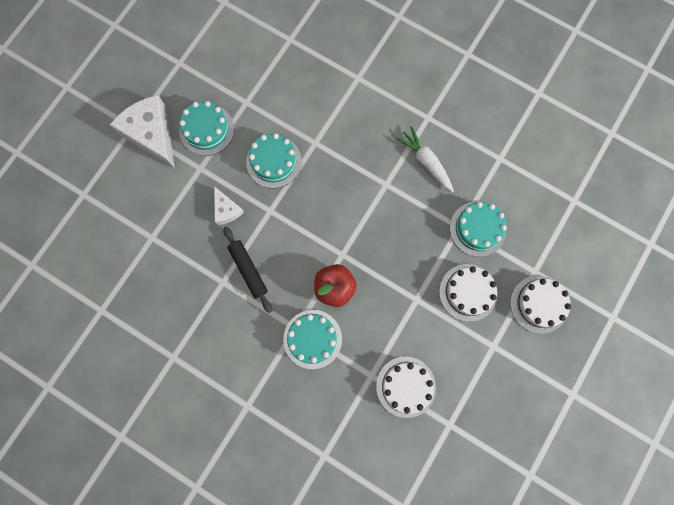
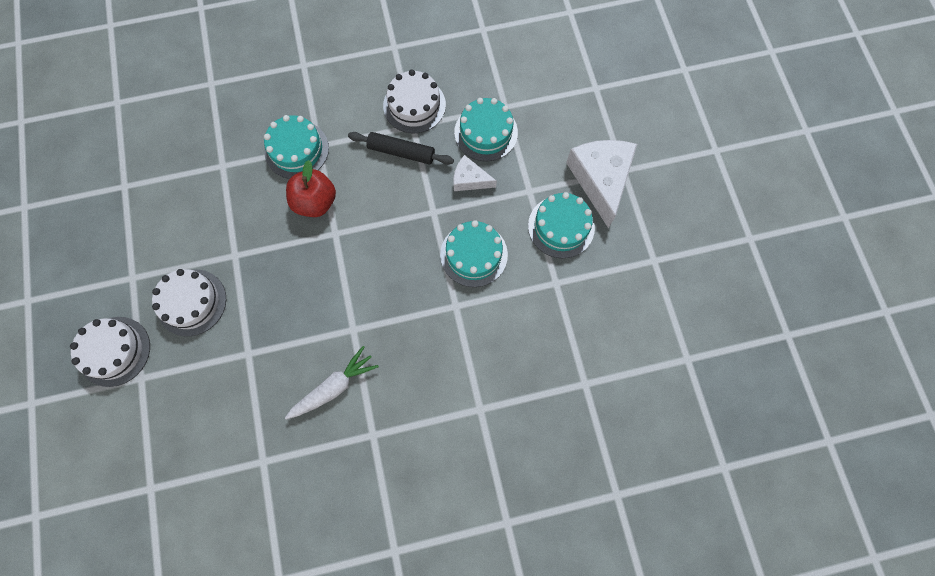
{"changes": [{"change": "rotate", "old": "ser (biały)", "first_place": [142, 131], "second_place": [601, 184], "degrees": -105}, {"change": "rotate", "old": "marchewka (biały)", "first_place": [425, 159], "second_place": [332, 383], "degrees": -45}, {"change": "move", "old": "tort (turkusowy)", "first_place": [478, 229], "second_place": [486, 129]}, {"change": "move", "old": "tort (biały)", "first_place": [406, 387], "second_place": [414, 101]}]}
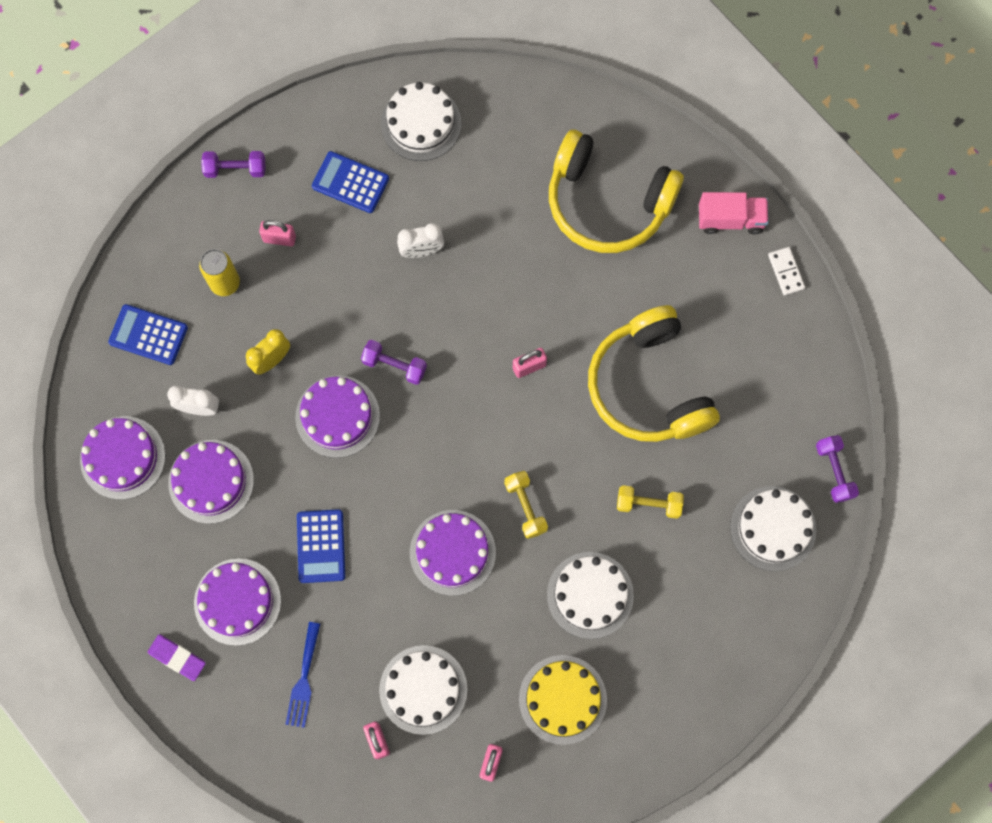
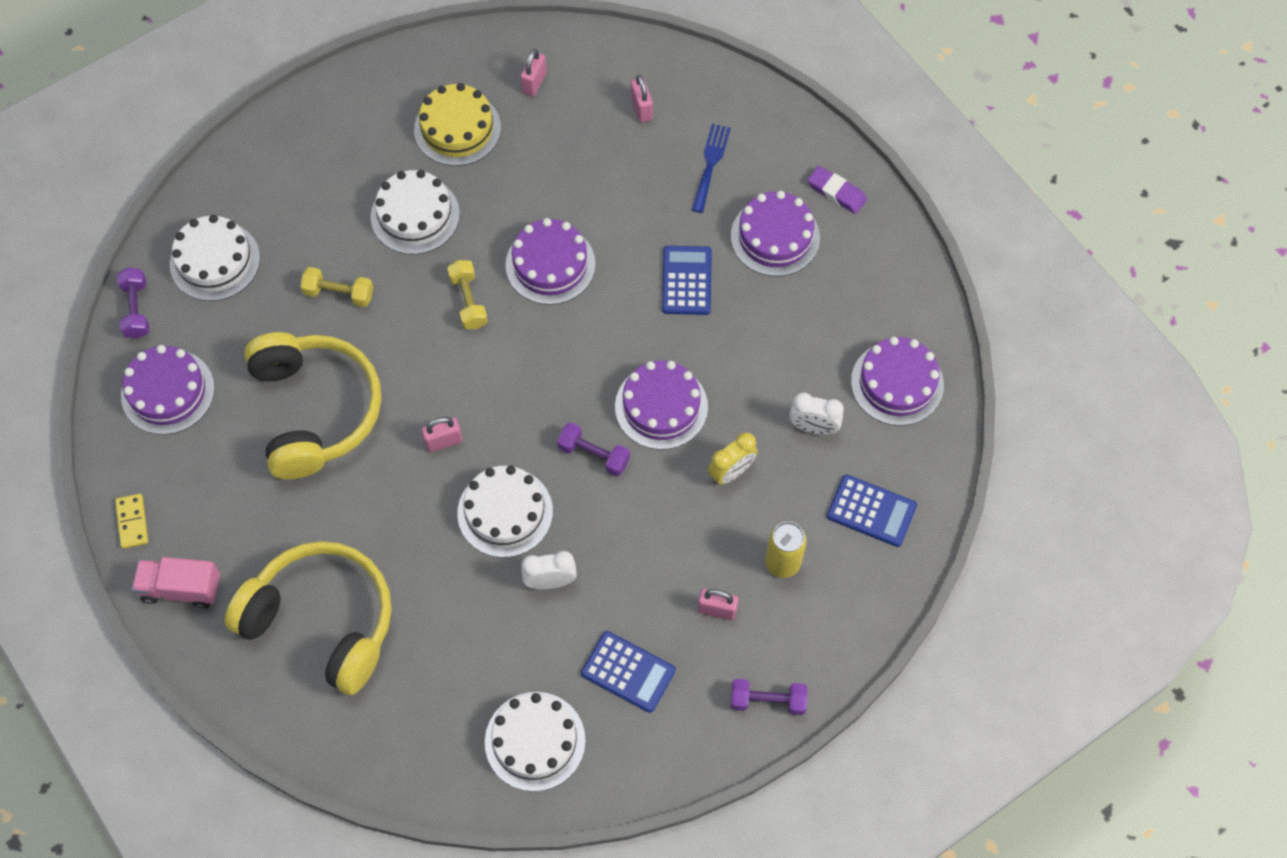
{"changes": [{"change": "recolor", "old": "kostka domina (biały)", "new": "kostka domina (żółty)", "first_place": [786, 271], "second_place": [131, 521]}, {"change": "move", "old": "tort (fioletowy)", "first_place": [211, 482], "second_place": [168, 390]}, {"change": "move", "old": "tort (biały)", "first_place": [423, 690], "second_place": [505, 512]}]}
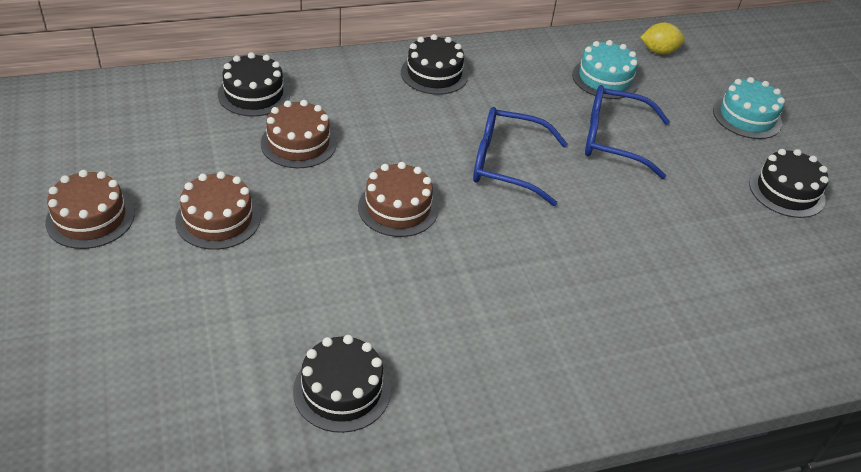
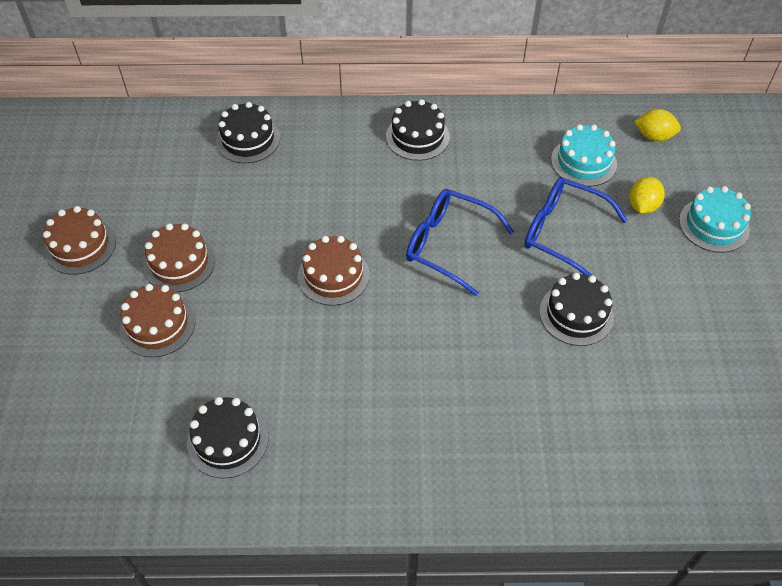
{"changes": [{"change": "move", "old": "tort (brązowy)", "first_place": [299, 134], "second_place": [157, 320]}, {"change": "move", "old": "tort (czarny)", "first_place": [789, 183], "second_place": [577, 309]}, {"change": "insert", "new": "cytryna (żółty)", "second_place": [647, 195]}]}
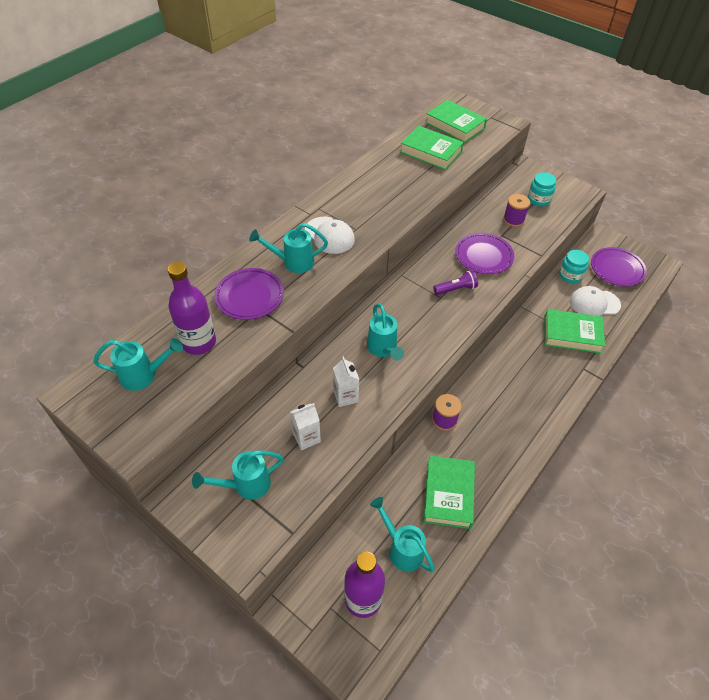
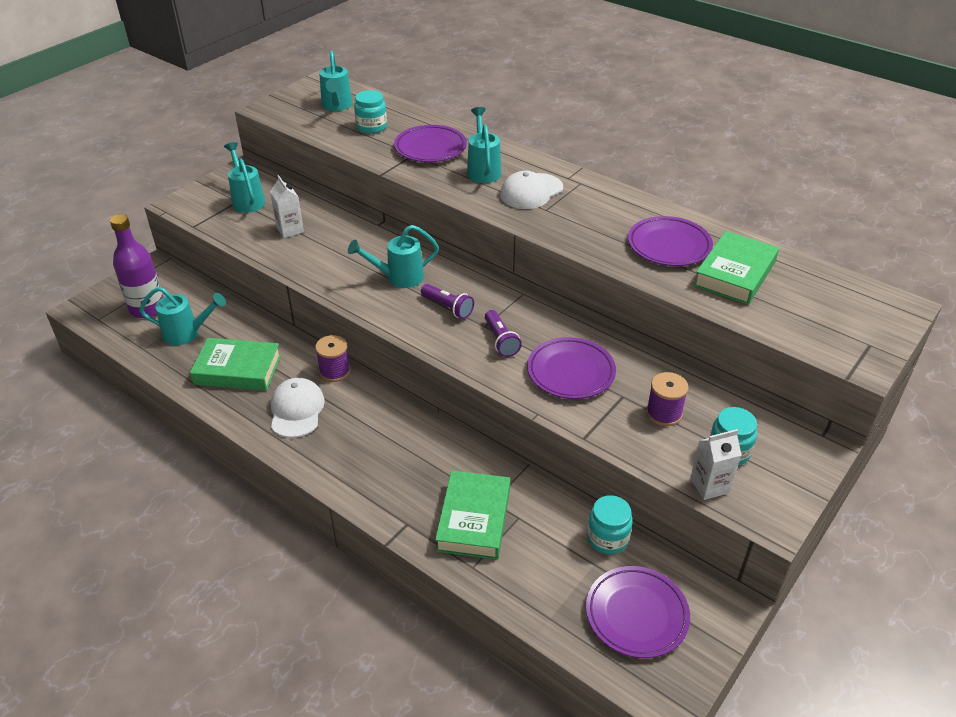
{"changes": [{"change": "delete", "old": "książka (zielony)", "first_place": [456, 121]}, {"change": "replace", "old": "butelka (fioletowy)", "new": "słoik (turkusowy)", "first_place": [192, 308], "second_place": [370, 112]}, {"change": "move", "old": "czapka (biały)", "first_place": [595, 301], "second_place": [298, 408]}, {"change": "move", "old": "karton mleka (biały)", "first_place": [346, 381], "second_place": [715, 464]}, {"change": "rotate", "old": "konewka (turkusowy)", "first_place": [402, 534], "second_place": [182, 316], "degrees": 45}, {"change": "insert", "new": "talerz (fioletowy)", "second_place": [670, 241]}, {"change": "insert", "new": "latarka (fioletowy)", "second_place": [447, 301]}]}
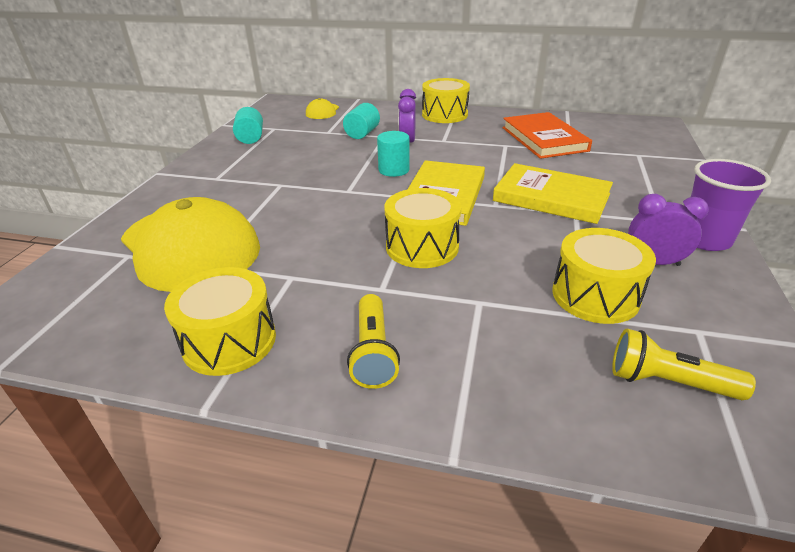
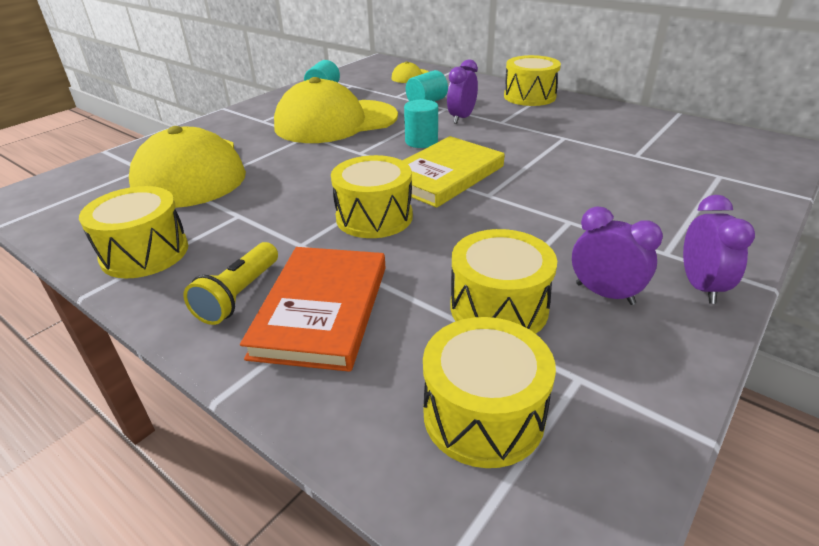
{"changes": [{"change": "move", "old": "książka (pomarańczowy)", "first_place": [547, 135], "second_place": [313, 309]}, {"change": "replace", "old": "szklanka (fioletowy)", "new": "budzik (fioletowy)", "first_place": [731, 205], "second_place": [719, 249]}, {"change": "delete", "old": "książka (żółty)", "first_place": [553, 193]}, {"change": "replace", "old": "latarka (żółty)", "new": "bęben (żółty)", "first_place": [684, 364], "second_place": [489, 392]}, {"change": "insert", "new": "czapka (żółty)", "second_place": [336, 110]}]}
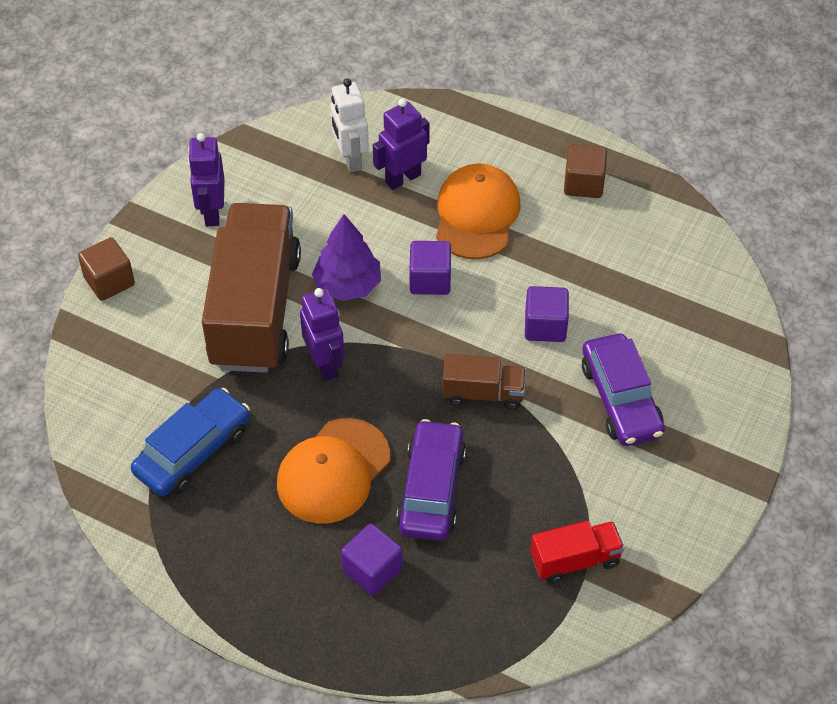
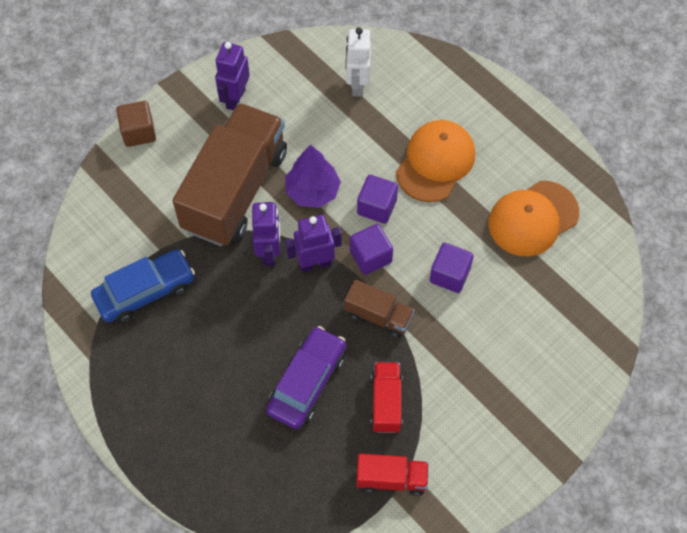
{"changes": [{"change": "move", "old": "robot (fioletowy)", "first_place": [401, 144], "second_place": [313, 244]}, {"change": "delete", "old": "sześcian (brązowy)", "first_place": [585, 171]}, {"change": "delete", "old": "samochód (fioletowy)", "first_place": [623, 390]}, {"change": "move", "old": "czapka (pomarańczowy)", "first_place": [333, 471], "second_place": [534, 219]}, {"change": "move", "old": "sześcian (fioletowy)", "first_place": [371, 560], "second_place": [371, 249]}, {"change": "insert", "new": "ciężarówka (czerwony)", "second_place": [386, 397]}]}
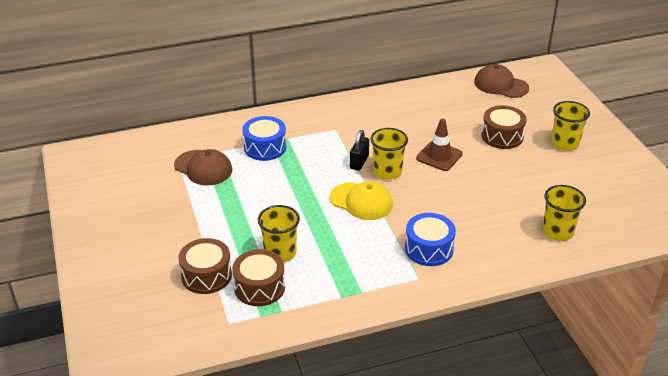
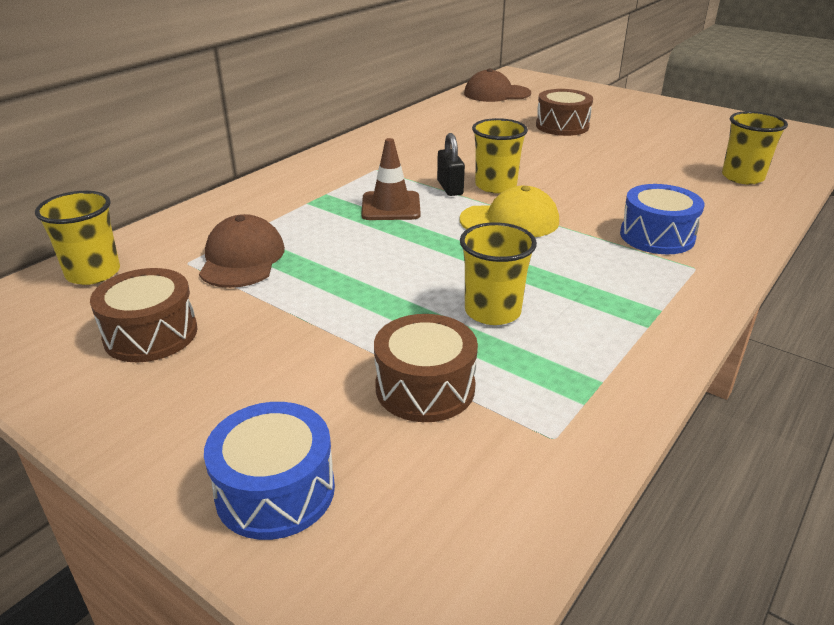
{"changes": [{"change": "move", "old": "szklanka (żółty)", "first_place": [570, 126], "second_place": [77, 238]}, {"change": "move", "old": "bęben (niebieski)", "first_place": [264, 138], "second_place": [269, 471]}, {"change": "move", "old": "pachołek (brązowy)", "first_place": [439, 144], "second_place": [391, 179]}, {"change": "rotate", "old": "czapka (brązowy)", "first_place": [203, 167], "second_place": [242, 251], "degrees": -90}, {"change": "move", "old": "bęben (brązowy)", "first_place": [258, 277], "second_place": [143, 315]}]}
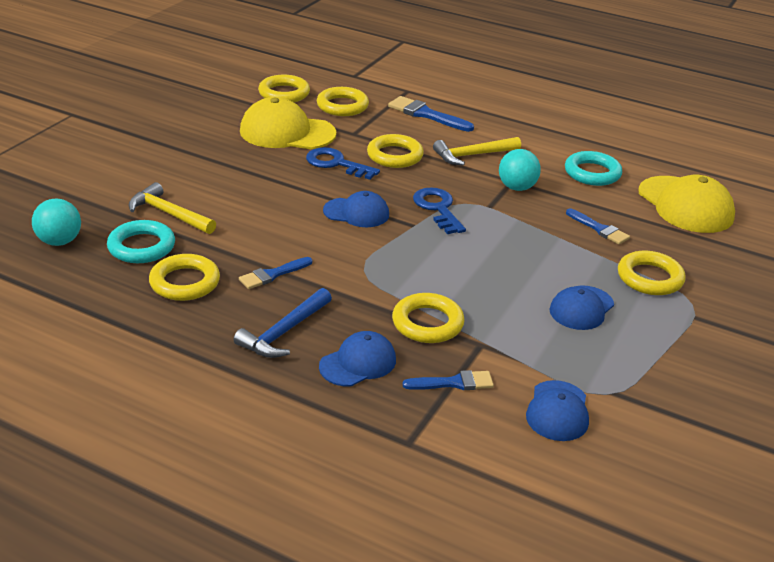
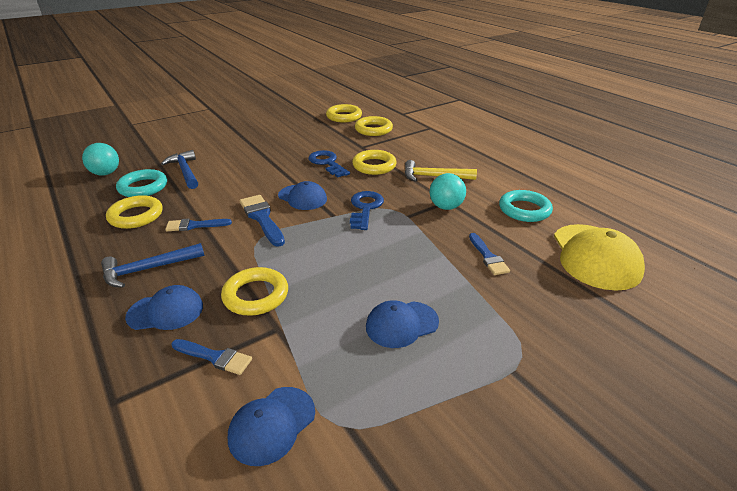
{"changes": [{"change": "move", "old": "pędzel (niebieski)", "first_place": [431, 114], "second_place": [262, 221]}, {"change": "delete", "old": "czapka (żółty)", "first_place": [288, 123]}, {"change": "recolor", "old": "młotek (żółty)", "new": "młotek (niebieski)", "first_place": [172, 208], "second_place": [179, 169]}, {"change": "delete", "old": "pierścień (żółty)", "first_place": [652, 273]}]}
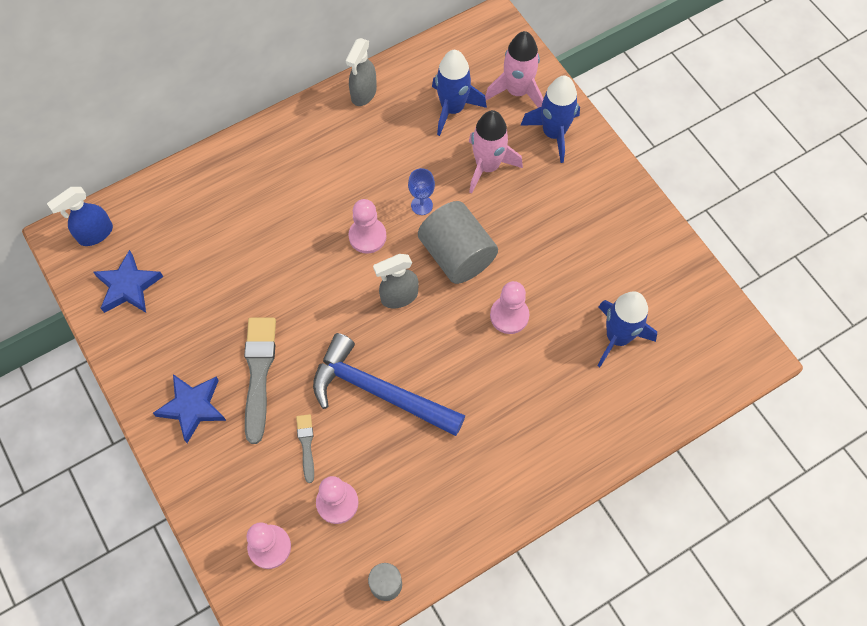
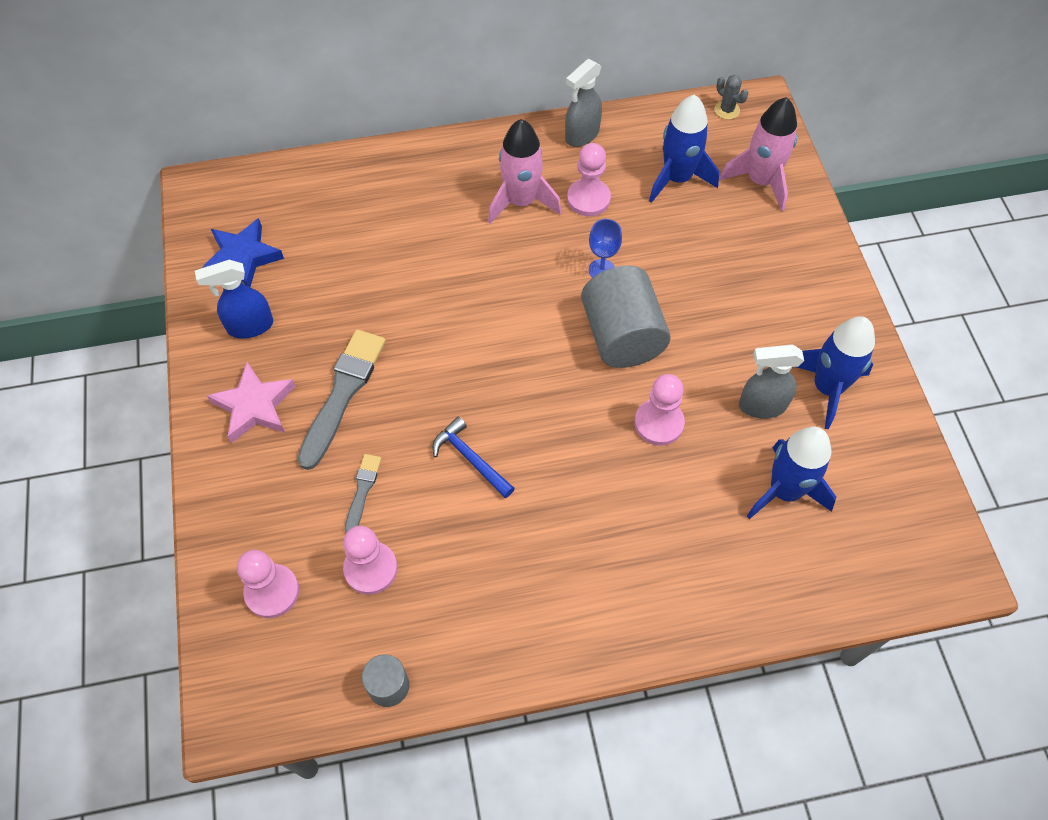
{"changes": [{"change": "move", "old": "rakieta (niebieski)", "first_place": [550, 119], "second_place": [836, 372]}, {"change": "move", "old": "rakieta (różowy)", "first_place": [496, 152], "second_place": [524, 171]}, {"change": "move", "old": "spryskiwacz (niebieski)", "first_place": [80, 216], "second_place": [234, 299]}, {"change": "move", "old": "pionek (różowy)", "first_place": [367, 226], "second_place": [589, 179]}, {"change": "move", "old": "spryskiwacz (szary)", "first_place": [396, 281], "second_place": [771, 381]}, {"change": "resize", "old": "młotek (niebieski)", "first_place": [389, 384], "second_place": [473, 457], "factor": 0.5}, {"change": "recolor", "old": "gwiazda (niebieski)", "new": "gwiazda (różowy)", "first_place": [189, 408], "second_place": [251, 402]}, {"change": "insert", "new": "kaktus (szary)", "second_place": [731, 97]}]}
